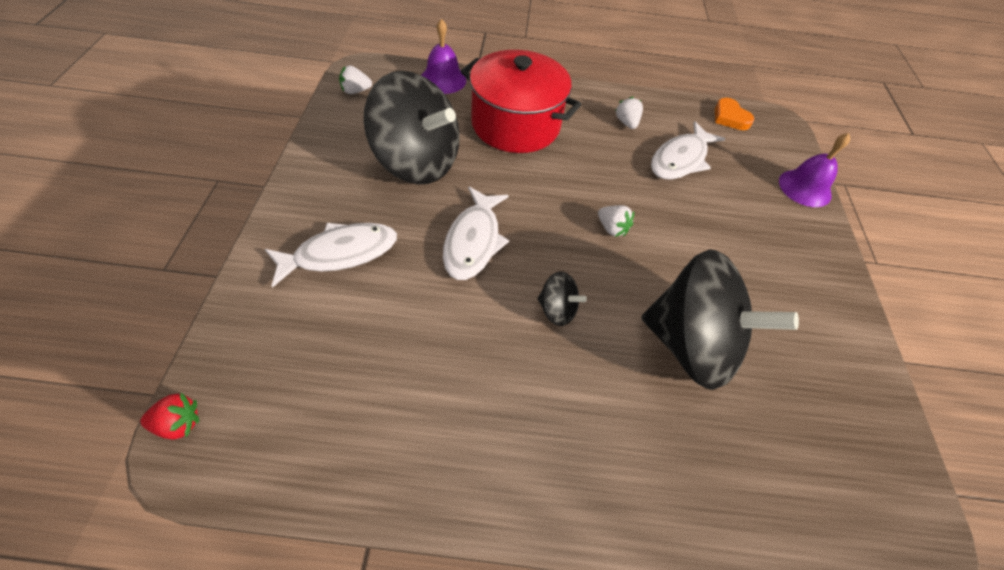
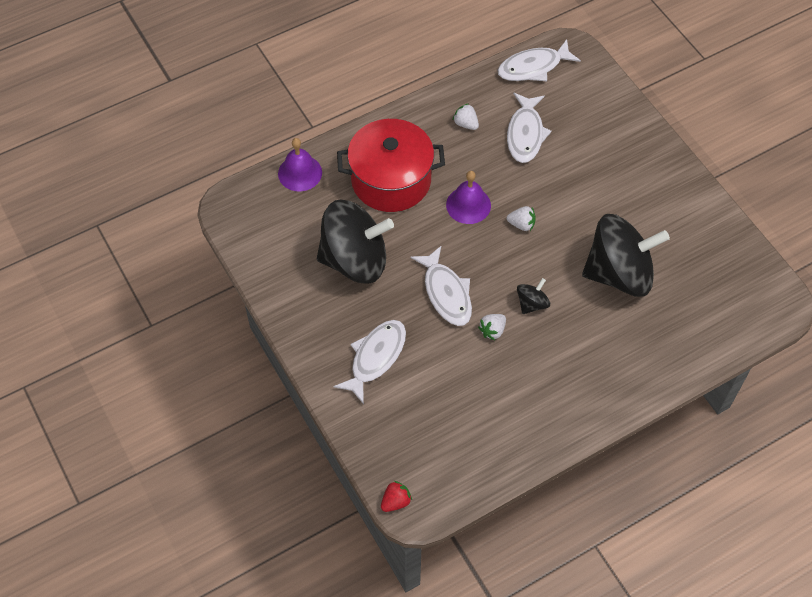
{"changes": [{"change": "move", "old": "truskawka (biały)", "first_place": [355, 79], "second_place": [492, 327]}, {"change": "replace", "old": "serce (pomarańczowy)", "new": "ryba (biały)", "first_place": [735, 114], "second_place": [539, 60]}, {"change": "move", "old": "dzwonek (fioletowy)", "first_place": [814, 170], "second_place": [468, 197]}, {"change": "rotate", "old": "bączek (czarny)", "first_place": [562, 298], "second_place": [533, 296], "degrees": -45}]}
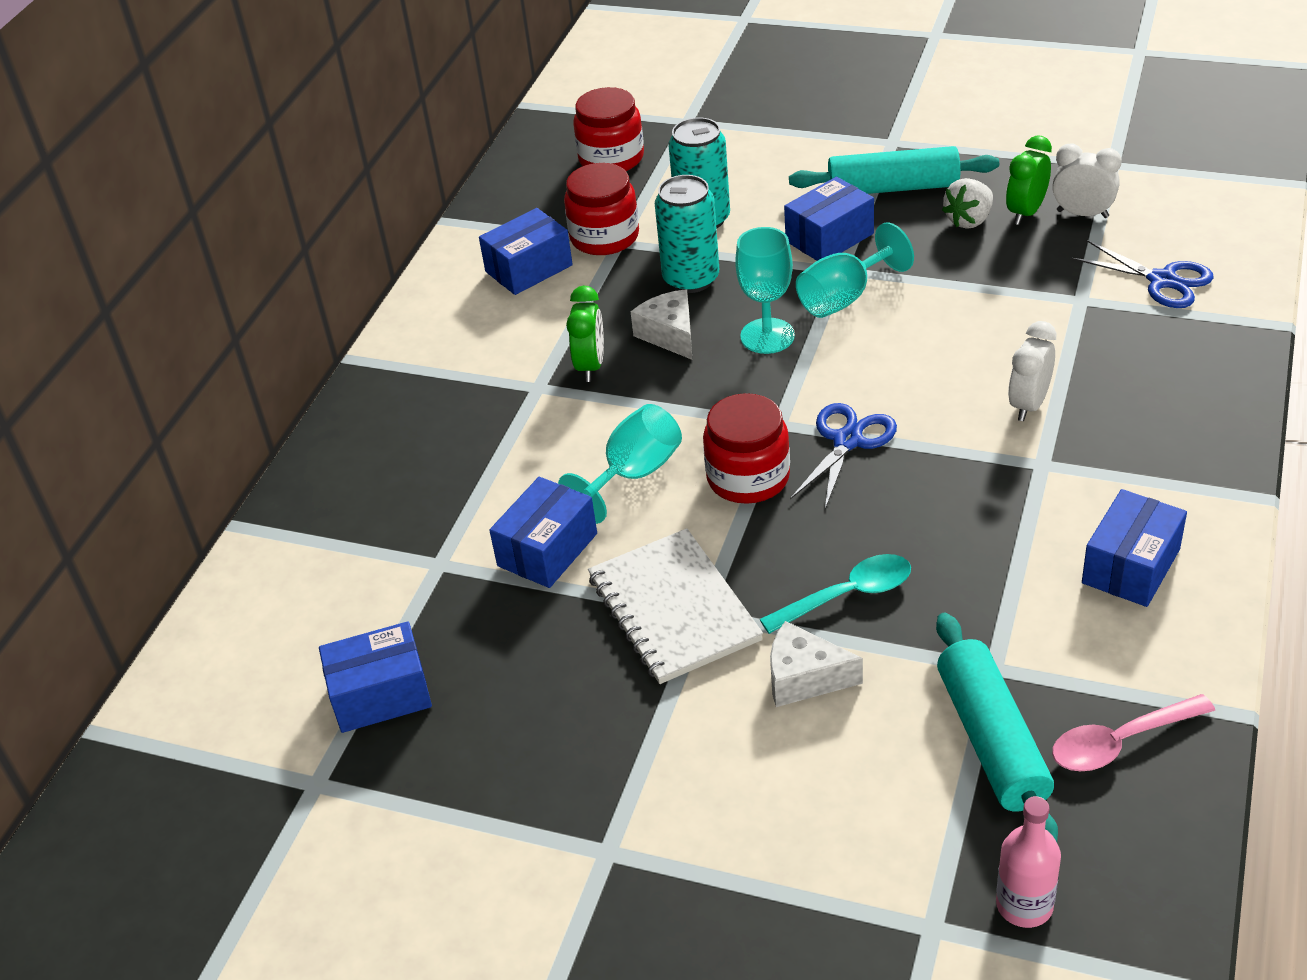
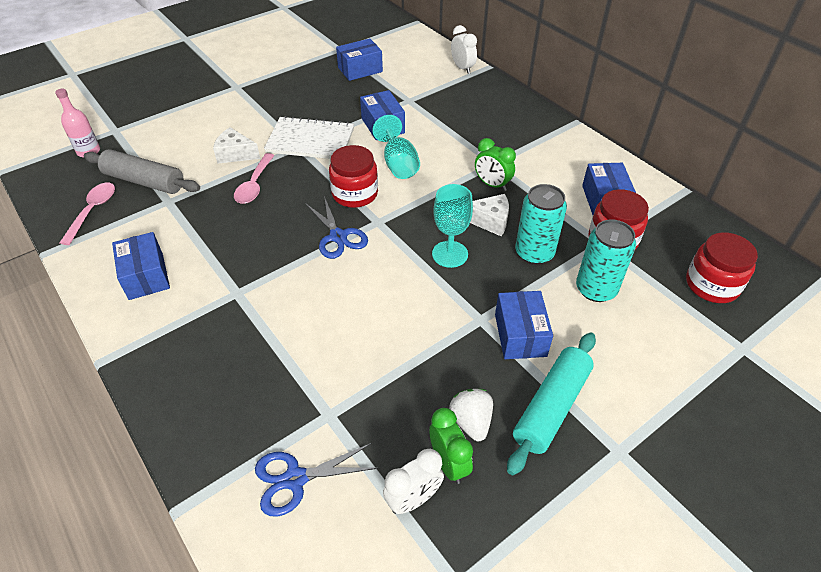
{"changes": [{"change": "delete", "old": "kielich (turkusowy)", "first_place": [855, 270]}, {"change": "move", "old": "budzik (biały)", "first_place": [1032, 371], "second_place": [464, 49]}, {"change": "recolor", "old": "łyżka (turkusowy)", "new": "łyżka (różowy)", "first_place": [835, 594], "second_place": [254, 178]}, {"change": "recolor", "old": "wałek do ciasta (turkusowy)", "new": "wałek do ciasta (szary)", "first_place": [997, 727], "second_place": [142, 171]}, {"change": "rotate", "old": "pudełko (niebieski)", "first_place": [375, 677], "second_place": [359, 59], "degrees": 45}, {"change": "rotate", "old": "ser (biały)", "first_place": [816, 664], "second_place": [236, 145], "degrees": -120}]}
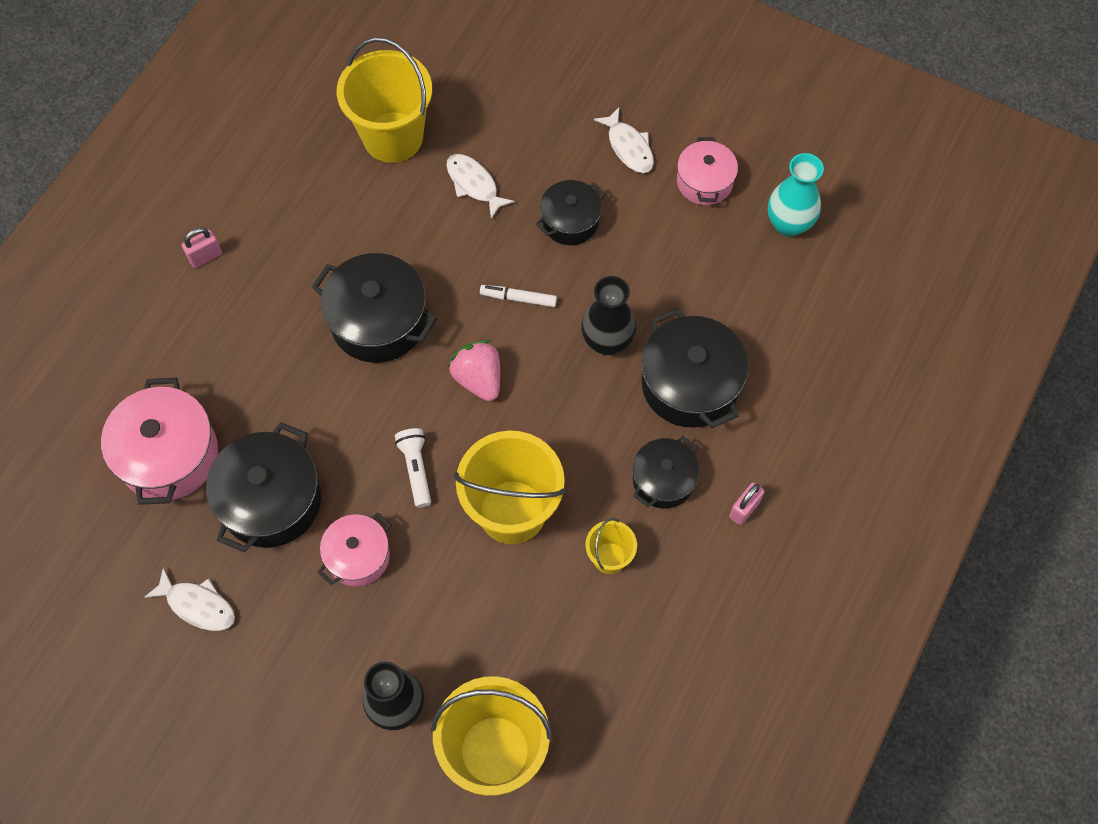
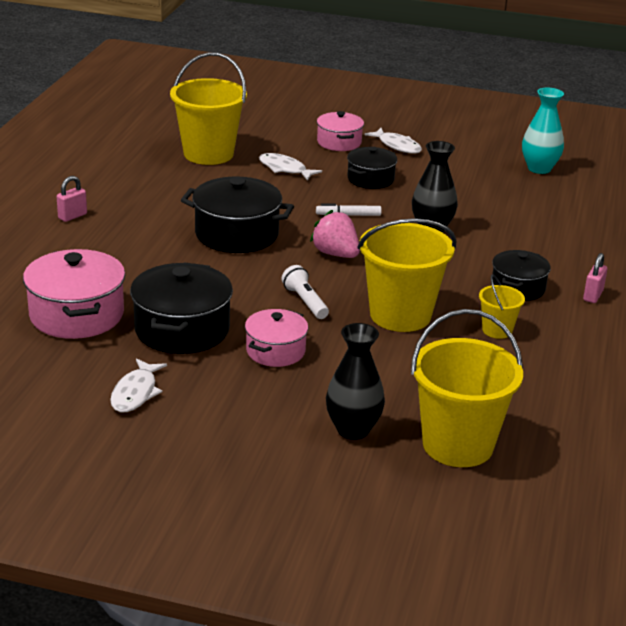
{"changes": [{"change": "move", "old": "garnek (różowy)", "first_place": [707, 171], "second_place": [340, 131]}, {"change": "delete", "old": "garnek (czarny)", "first_place": [694, 368]}, {"change": "rotate", "old": "ryba (biały)", "first_place": [189, 599], "second_place": [138, 385], "degrees": 90}]}
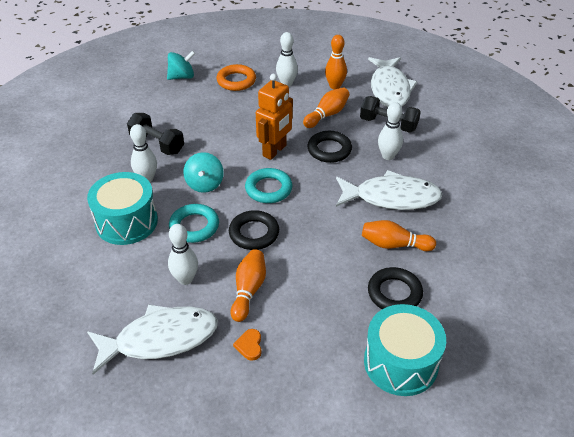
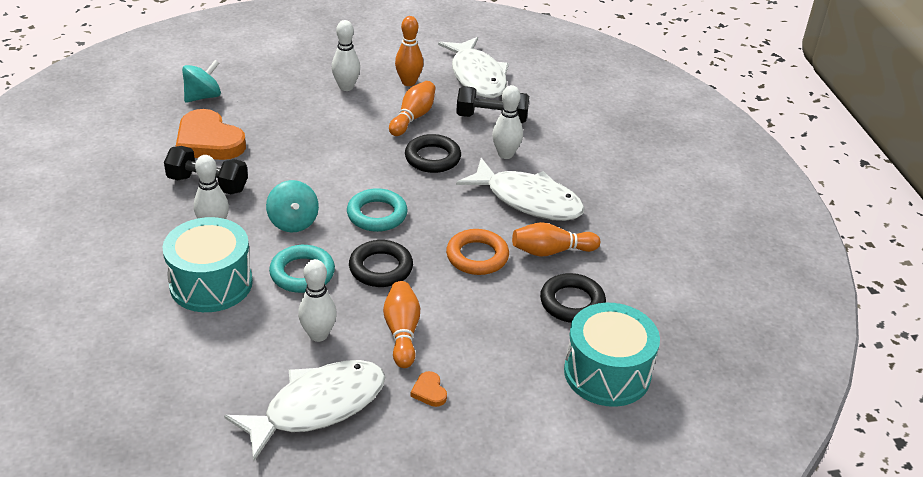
{"changes": [{"change": "move", "old": "pierścień (pomarańczowy)", "first_place": [236, 77], "second_place": [477, 252]}, {"change": "delete", "old": "robot (pomarańczowy)", "first_place": [274, 117]}, {"change": "rotate", "old": "ryba (biały)", "first_place": [389, 190], "second_place": [520, 189], "degrees": 45}, {"change": "insert", "new": "serce (pomarańczowy)", "second_place": [211, 134]}]}
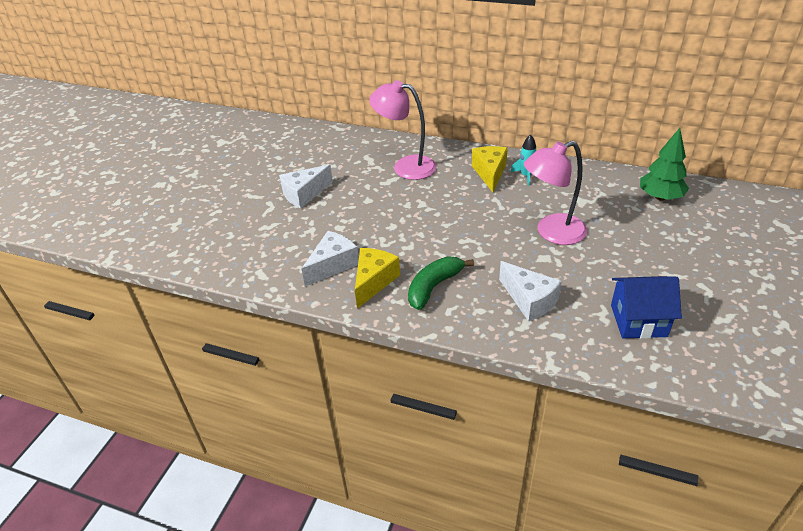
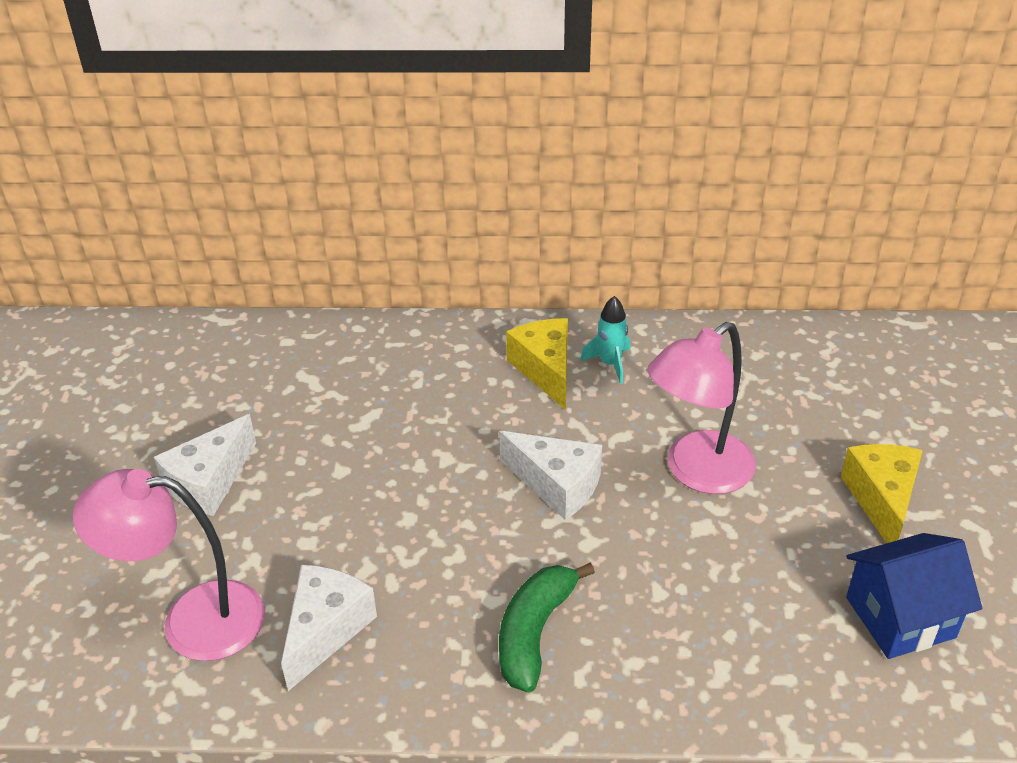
{"changes": [{"change": "move", "old": "lampka (różowy)", "first_place": [402, 130], "second_place": [169, 565]}, {"change": "delete", "old": "drzewko (zielony)", "first_place": [664, 164]}, {"change": "move", "old": "ser (żółty)", "first_place": [377, 278], "second_place": [882, 493]}, {"change": "move", "old": "ser (biały)", "first_place": [530, 291], "second_place": [550, 475]}]}
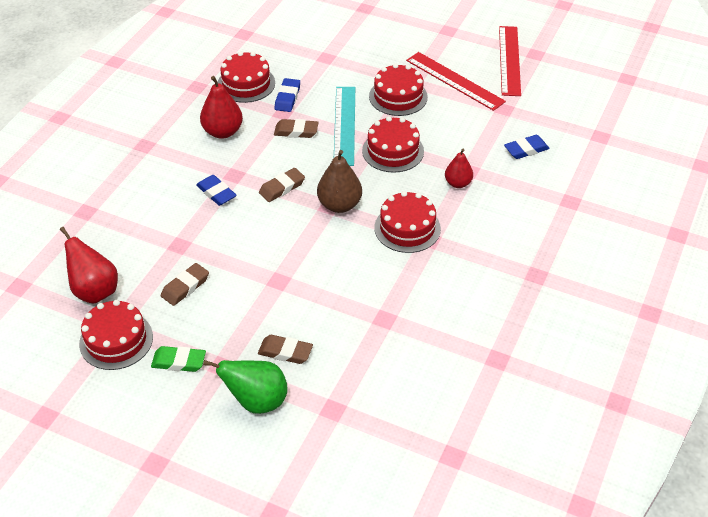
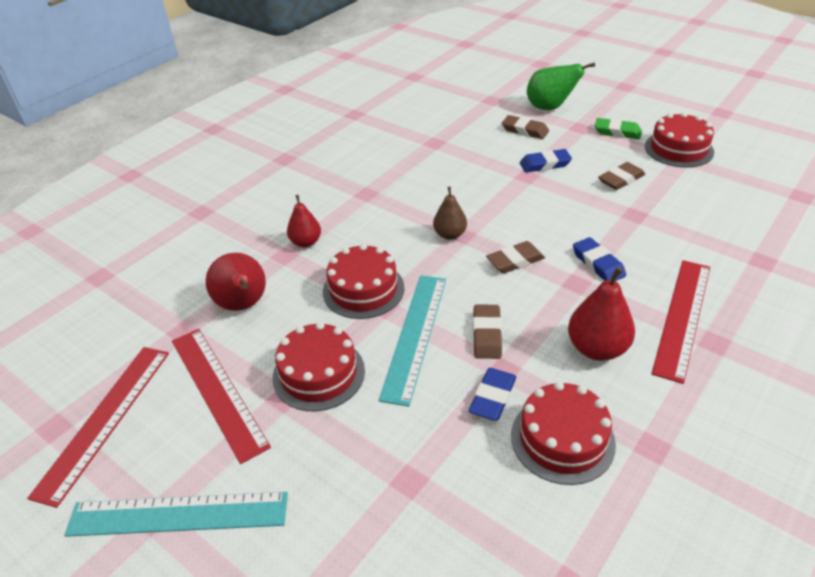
{"changes": [{"change": "rotate", "old": "gumka do mazania (brązowy)", "first_place": [296, 128], "second_place": [487, 331], "degrees": 75}, {"change": "move", "old": "gumka do mazania (niebieski)", "first_place": [527, 147], "second_place": [546, 161]}, {"change": "resize", "old": "gruszka (brązowy)", "first_place": [339, 181], "second_place": [450, 213], "factor": 0.64}, {"change": "delete", "old": "tort (czerwony)", "first_place": [407, 222]}, {"change": "move", "old": "gruszka (czerwony)", "first_place": [89, 265], "second_place": [236, 282]}, {"change": "insert", "new": "linijka (czerwony)", "second_place": [680, 322]}, {"change": "insert", "new": "linijka (turkusowy)", "second_place": [176, 514]}]}
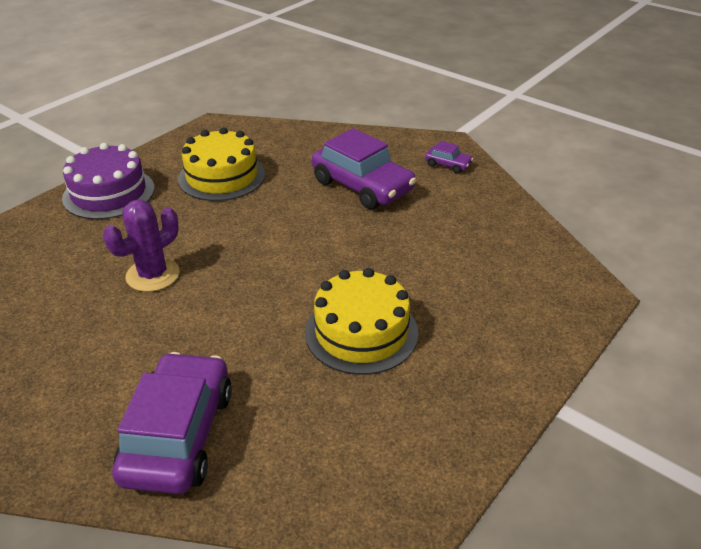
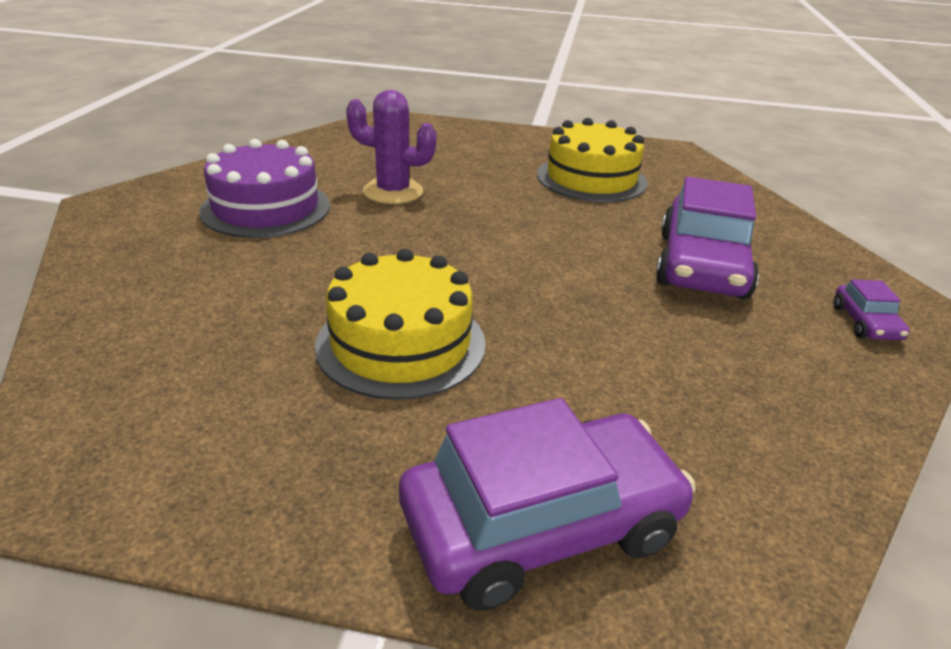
{"changes": [{"change": "move", "old": "tort (fioletowy)", "first_place": [108, 181], "second_place": [264, 188]}, {"change": "move", "old": "samochód (fioletowy)", "first_place": [172, 423], "second_place": [547, 504]}]}
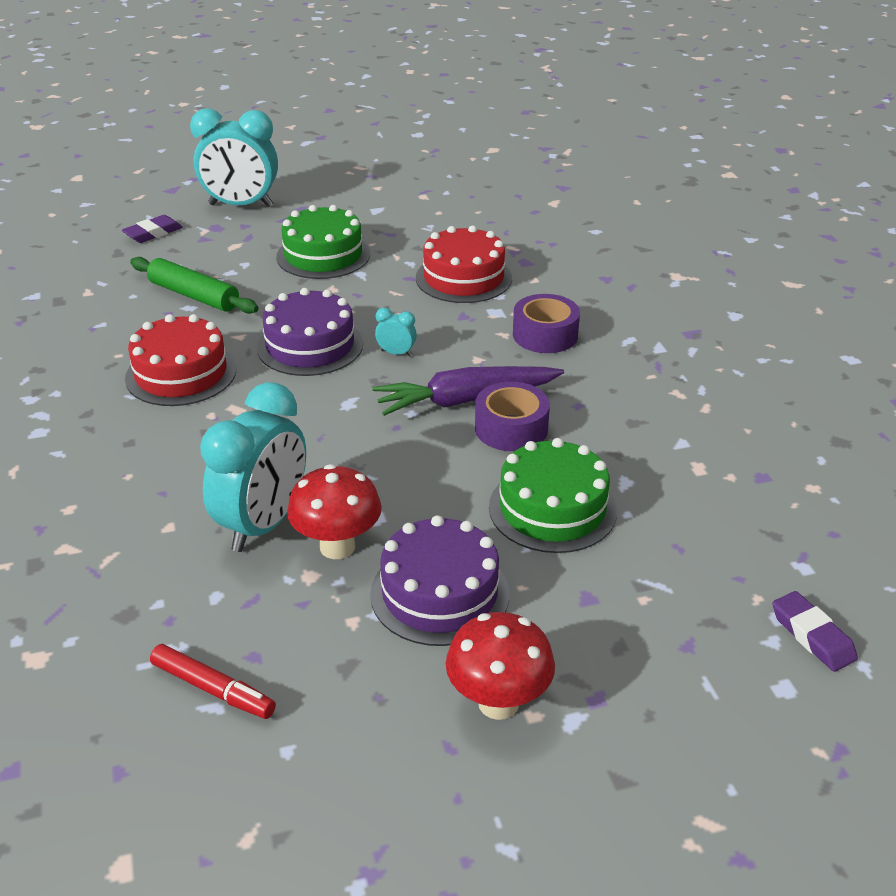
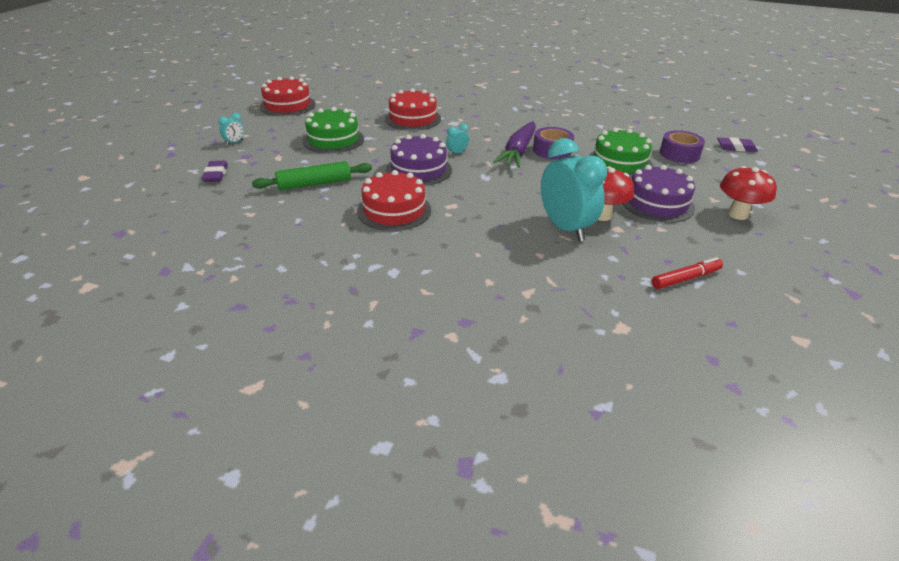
{"changes": [{"change": "resize", "old": "budzik (turkusowy)", "first_place": [234, 157], "second_place": [231, 129], "factor": 0.41}, {"change": "move", "old": "taśma klejąca (fioletowy)", "first_place": [546, 323], "second_place": [682, 146]}, {"change": "insert", "new": "tort (czerwony)", "second_place": [287, 96]}]}
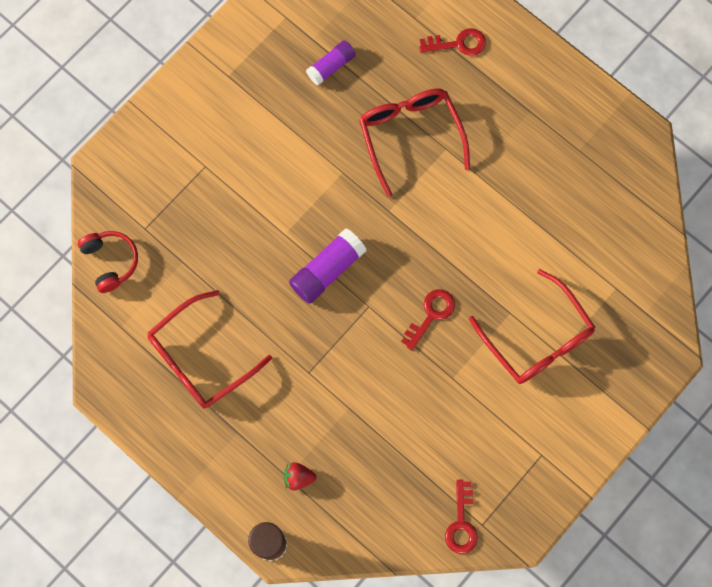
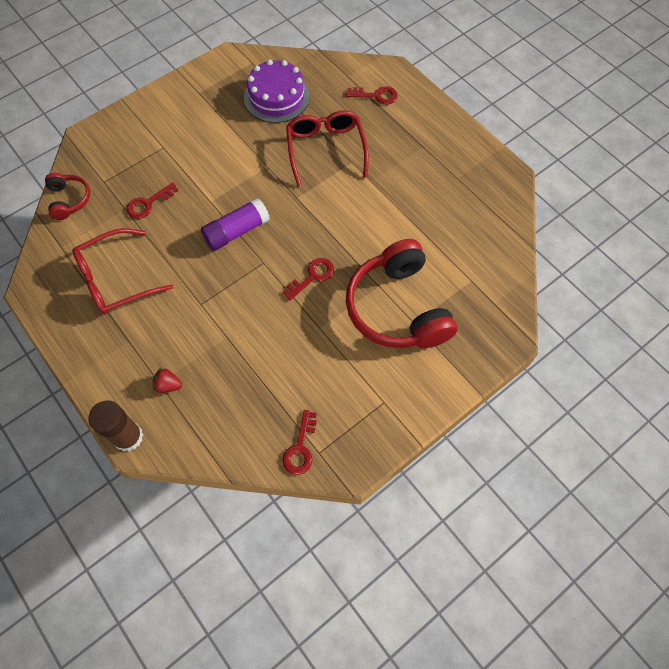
{"changes": [{"change": "replace", "old": "klej w sztyfcie (fioletowy)", "new": "tort (fioletowy)", "first_place": [331, 63], "second_place": [277, 91]}, {"change": "replace", "old": "okulary (czerwony)", "new": "słuchawki (czerwony)", "first_place": [532, 326], "second_place": [401, 293]}, {"change": "insert", "new": "klucz (czerwony)", "second_place": [153, 200]}]}
